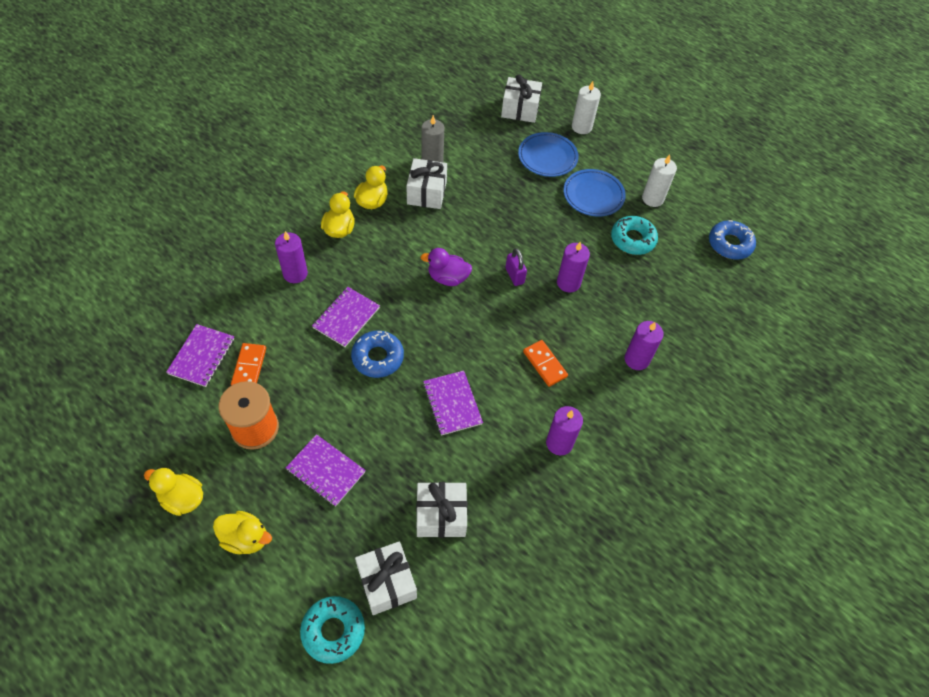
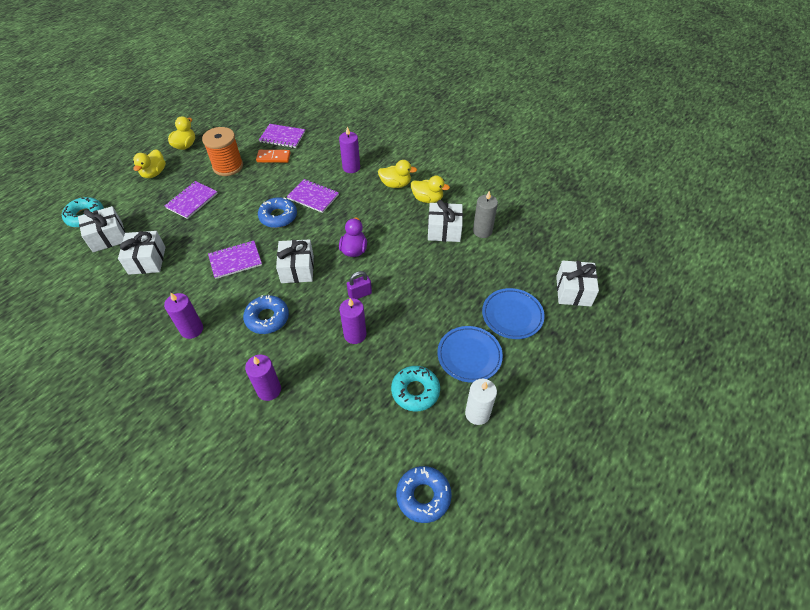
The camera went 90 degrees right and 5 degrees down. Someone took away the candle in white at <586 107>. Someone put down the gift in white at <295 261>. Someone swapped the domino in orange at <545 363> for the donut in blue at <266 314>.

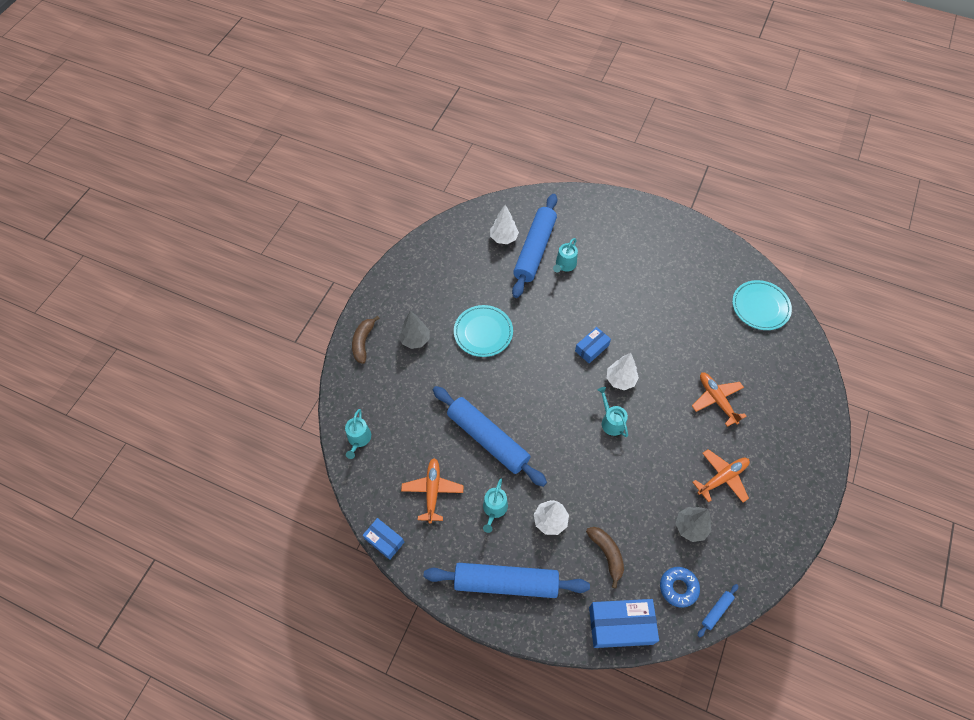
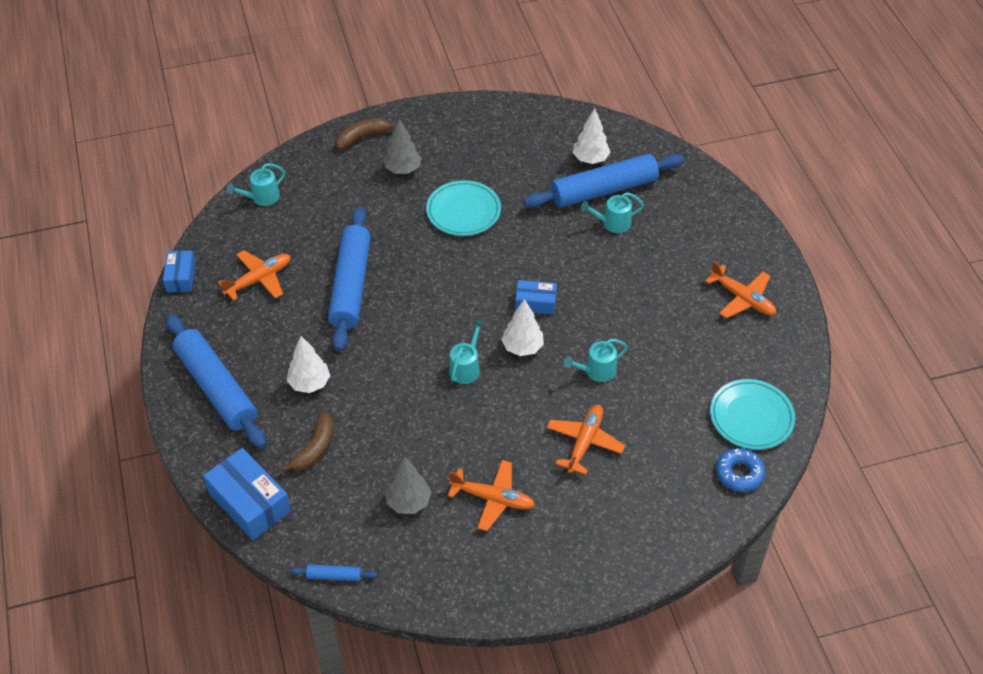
The camera went 50 degrees right and 10 degrees down. Someone put down the plane in orange at <740 289>. Someone carried the watering can in turquoise from <495 506> to <596 360>. Someone carried the donut in blue from <680 587> to <740 470>.

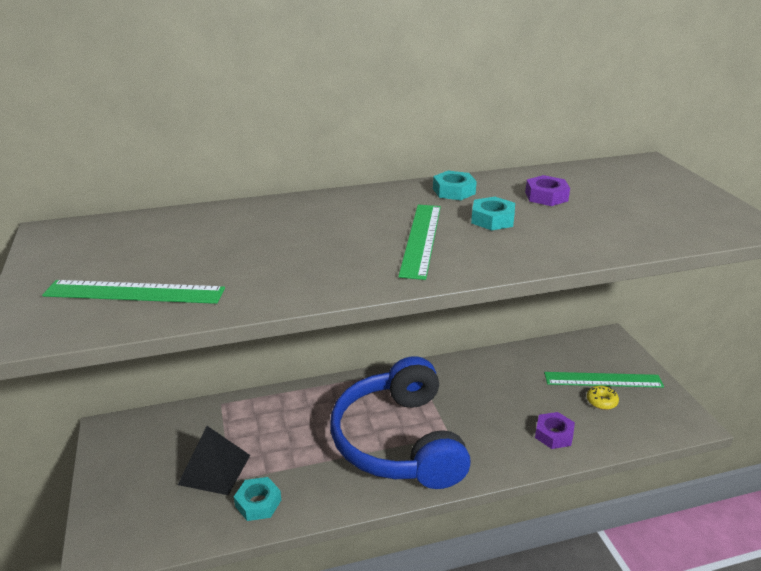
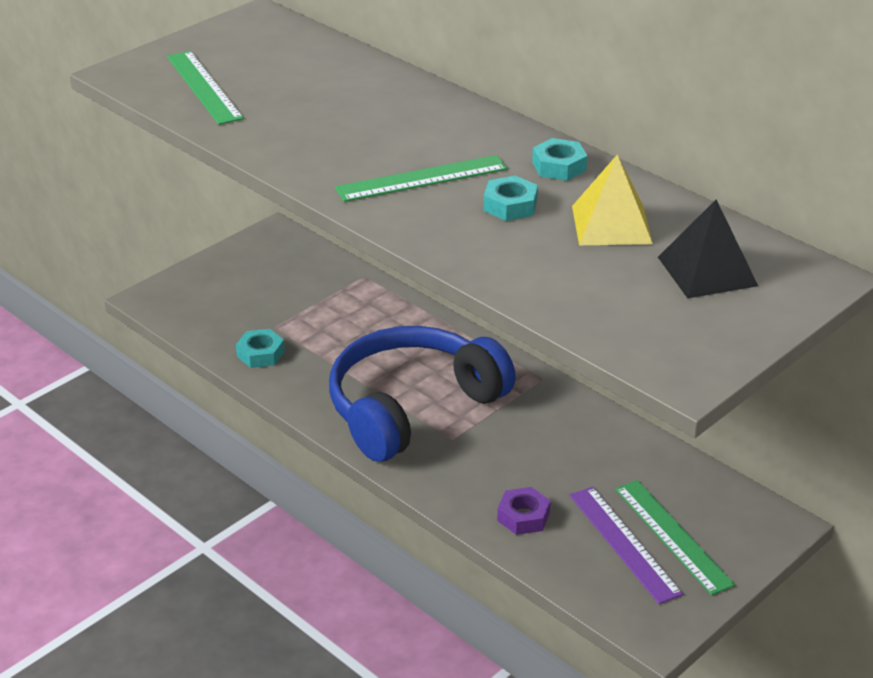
The camera went 60 degrees right and 5 degrees up. Someone carried the pyramid in black from <214 460> to <708 249>. Someone swapped the nut in purple at <547 190> for the pyramid in yellow at <612 200>. Someone swapped the donut in yellow at <603 398> for the ruler in purple at <626 545>.

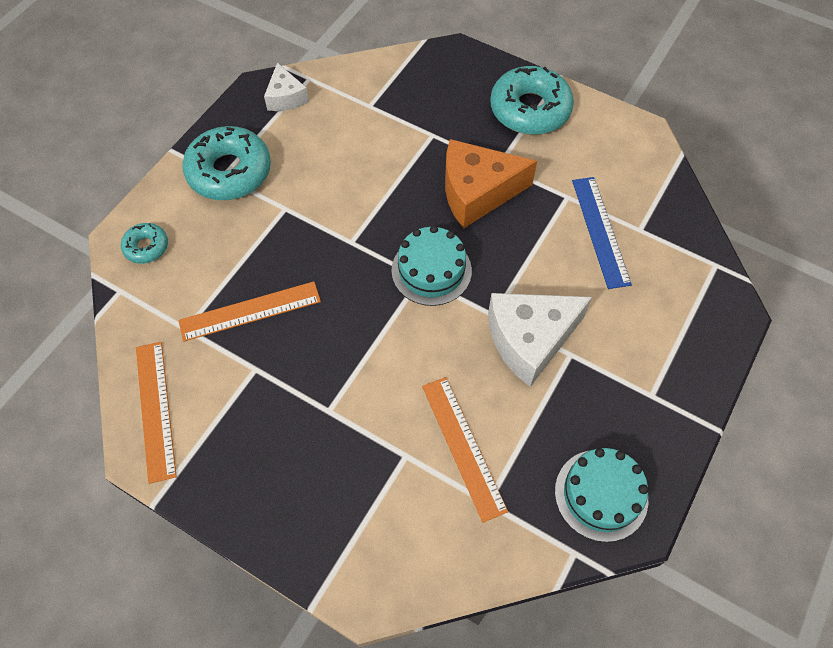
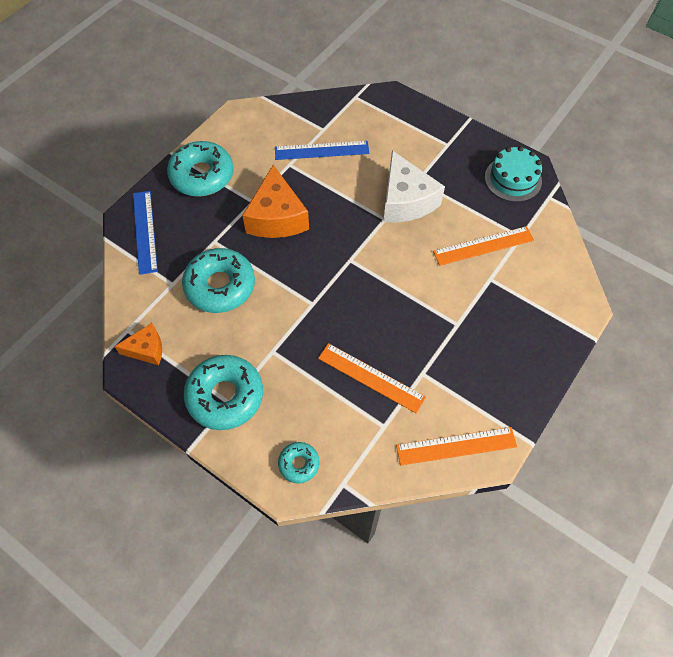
The camera went 85 degrees left and 0 degrees up. Someone took away the cake in turquoise at <431 265>. Someone put down the ruler in blue at <145 233>. Someone put down the donut in turquoise at <218 280>. Someone repainted the cheese in white at <286 87>, which became the cheese in orange at <138 344>. Someone rotated the ruler in orange at <249 312> by 45 degrees counterclockwise.

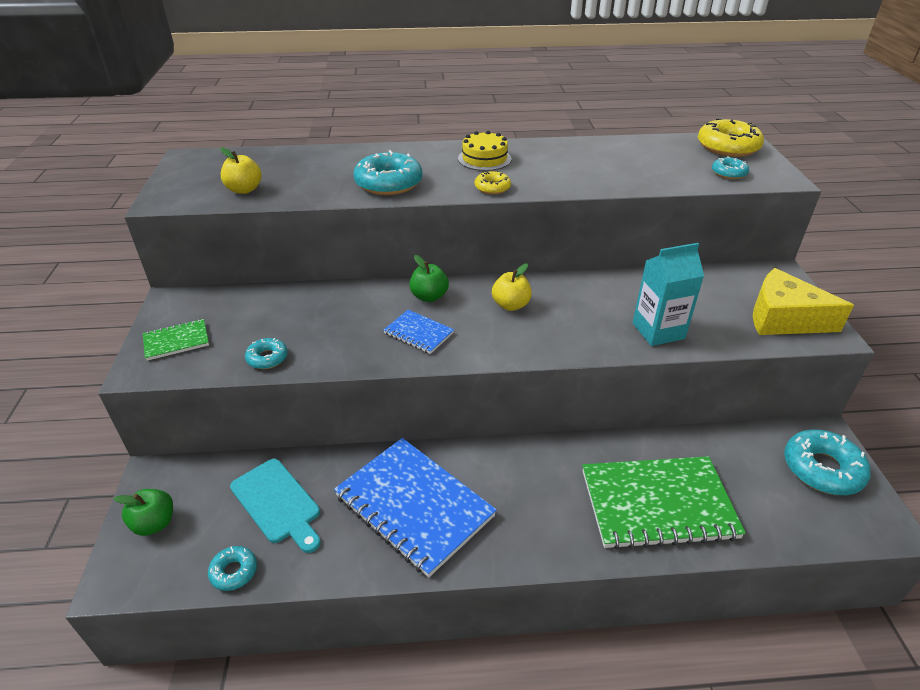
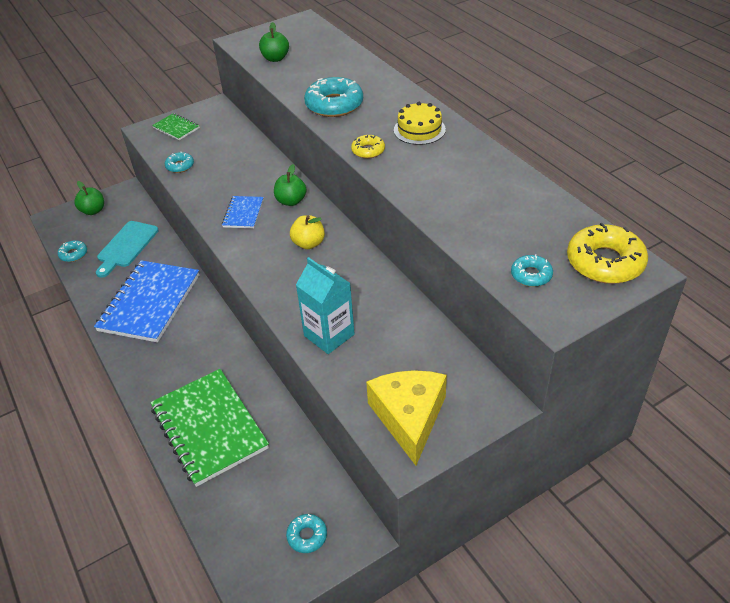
The camera went 65 degrees right and 5 degrees up. Someone repainted the apple in yellow at <241 170>, which became the apple in green at <274 42>. Someone scaled the donut in turquoise at <827 462> by 0.53.

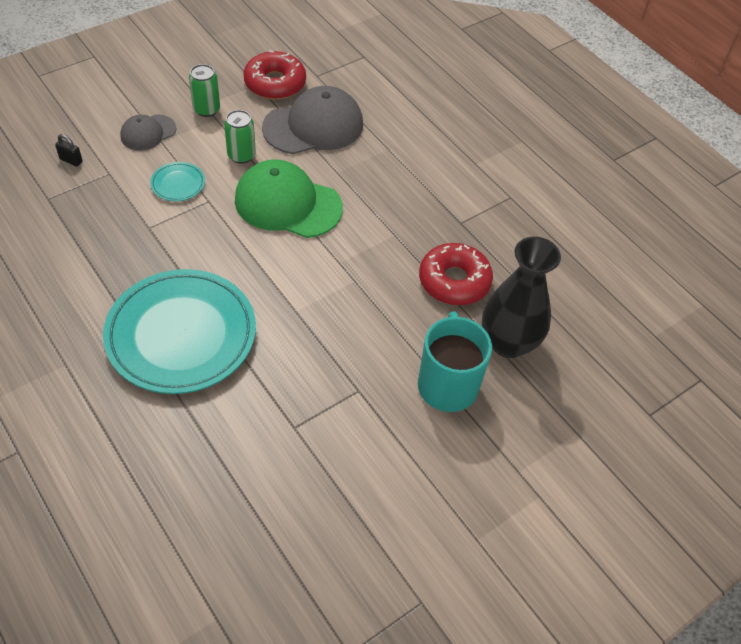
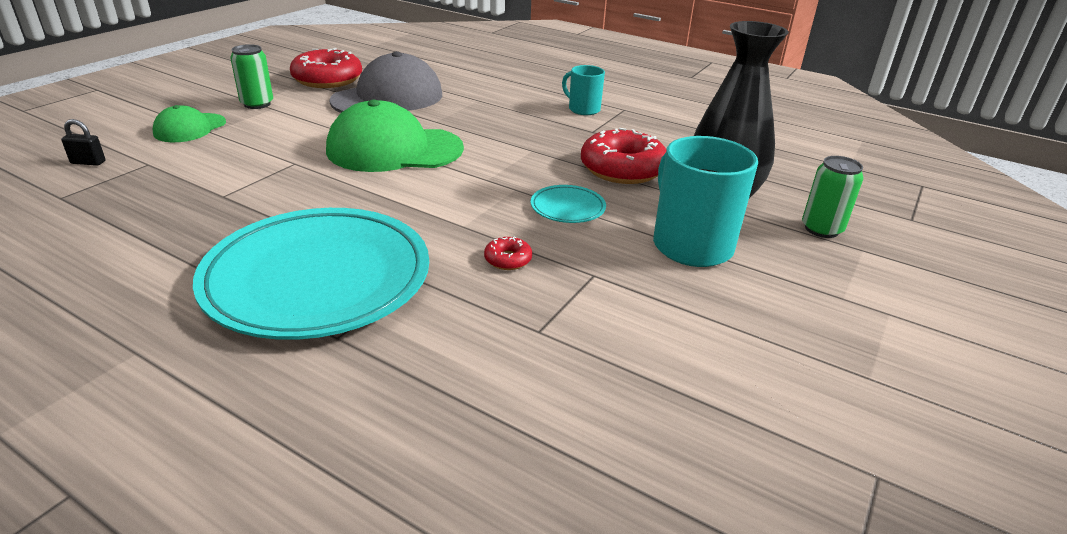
The camera went 20 degrees left and 20 degrees down. Someone put down the donut in red at <508 253>. Someone put down the mug in turquoise at <583 90>. Someone carried the plate in turquoise from <177 181> to <568 204>. Someone carried the can in green from <240 137> to <832 197>. Someone repainted the cap in grey at <148 132>, which became the cap in green at <189 123>.

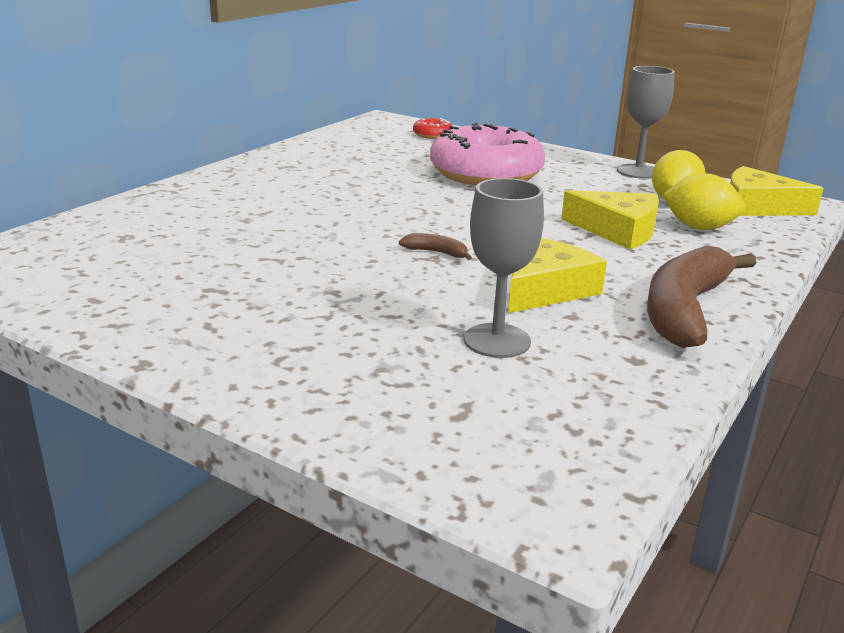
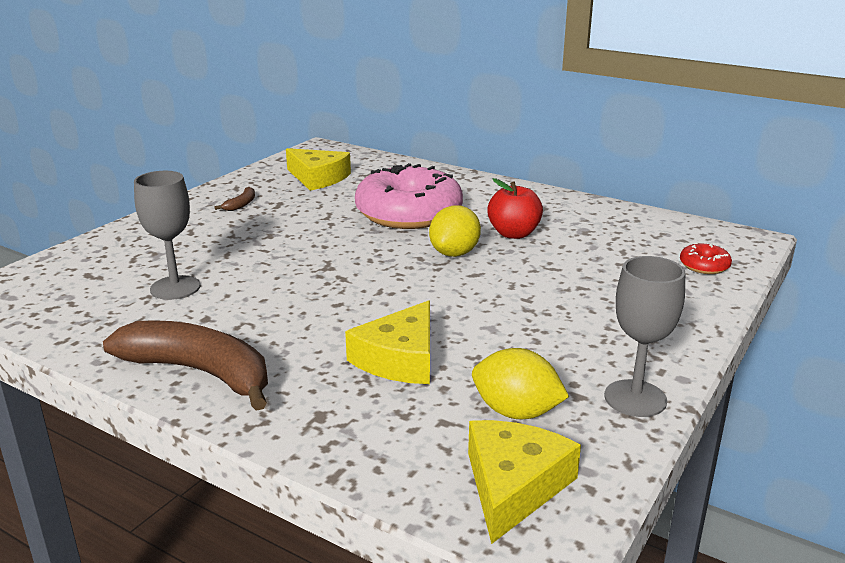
The camera went 90 degrees right and 0 degrees up. Someone put down the apple in red at <515 208>. Someone carried the banana in brown from <435 246> to <234 199>. Someone carried the donut in pink from <487 153> to <409 196>. Someone carried the cheese in yellow from <557 275> to <318 169>. Someone carried the lemon in yellow from <703 201> to <455 231>.

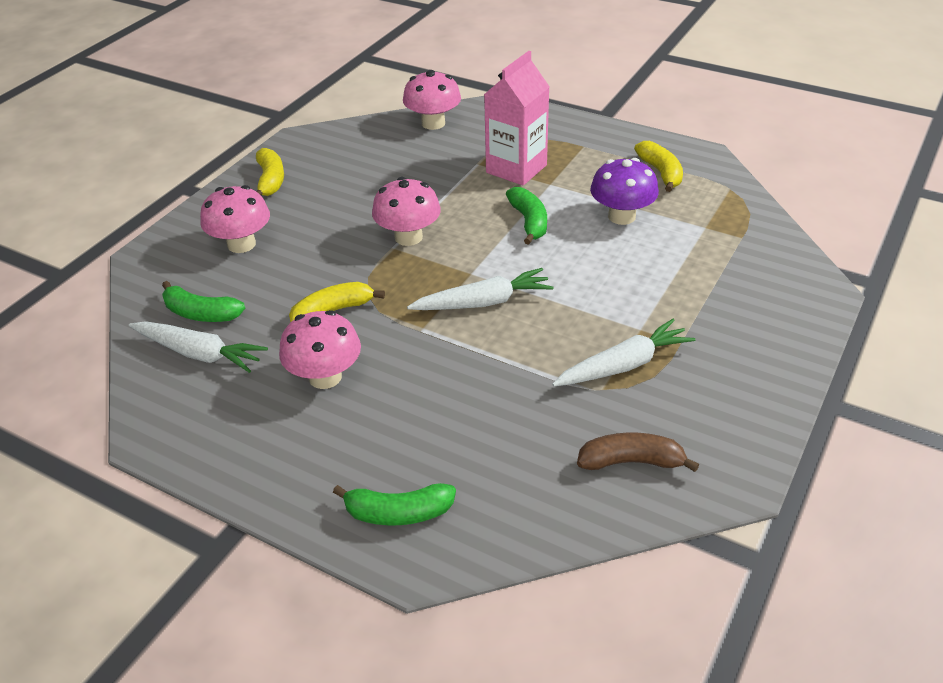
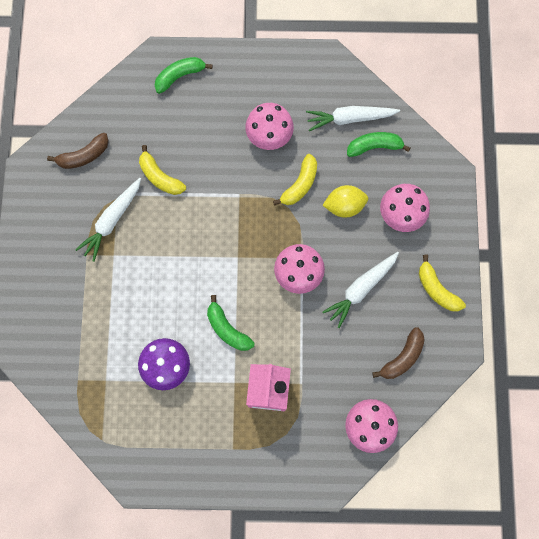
The camera went 150 degrees right and 35 degrees up. Someone put down the lemon in yellow at <345 201>. Someone put down the banana in brown at <398 353>. Someone carried the carrot in white from <480 289> to <360 290>. Someone carried the banana in yellow from <658 166> to <162 170>.

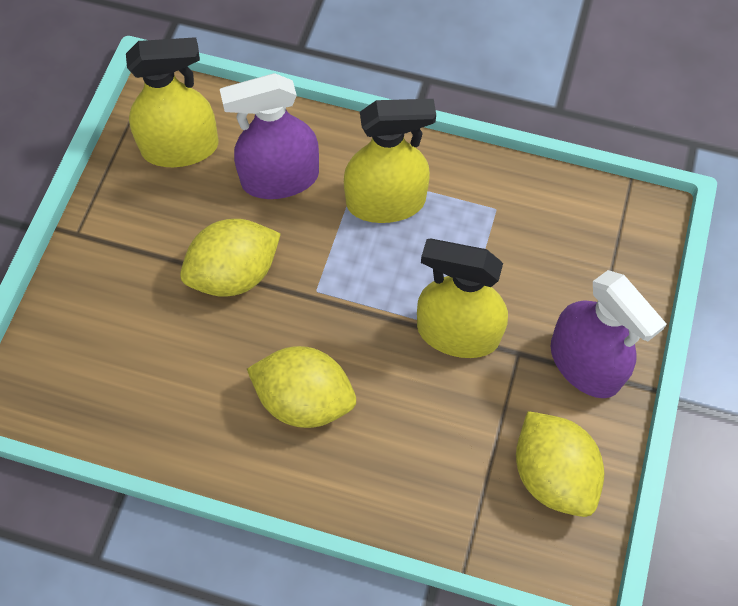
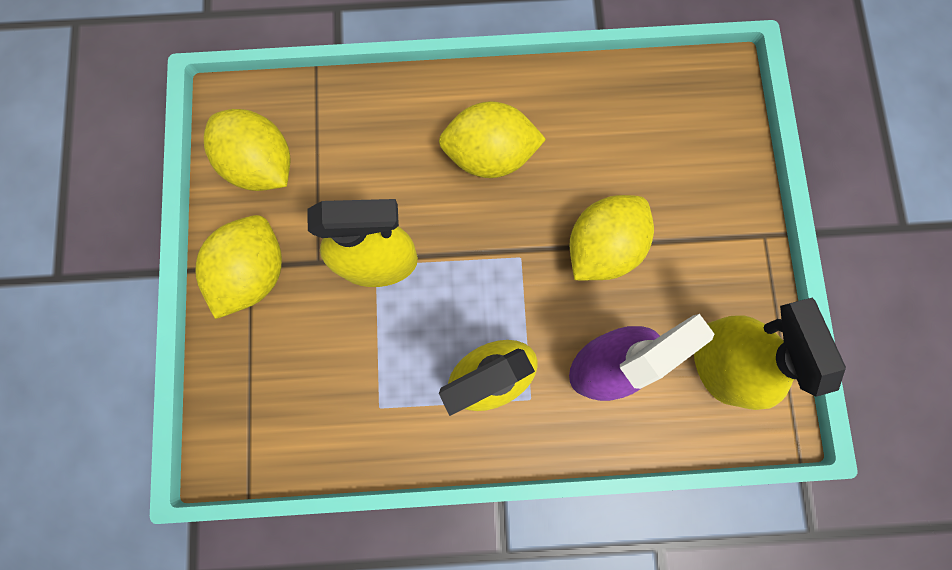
The camera went 160 degrees right and 15 degrees up. Someone swapped the spray bottle in purple at <609 334> for the lemon in yellow at <238 267>. Someone rotated the spray bottle in yellow at <172 102> by 105 degrees clockwise.

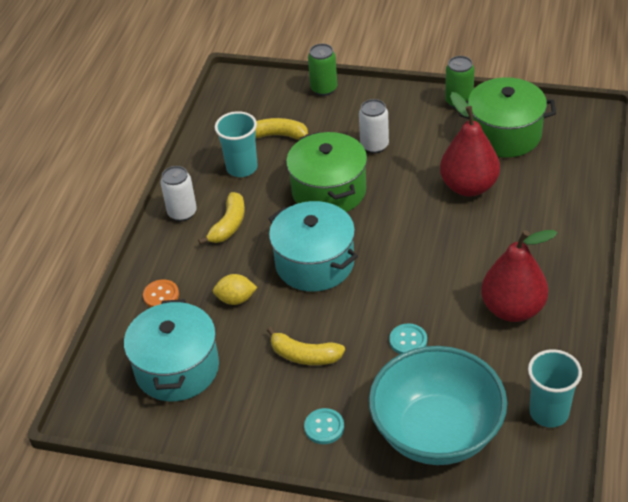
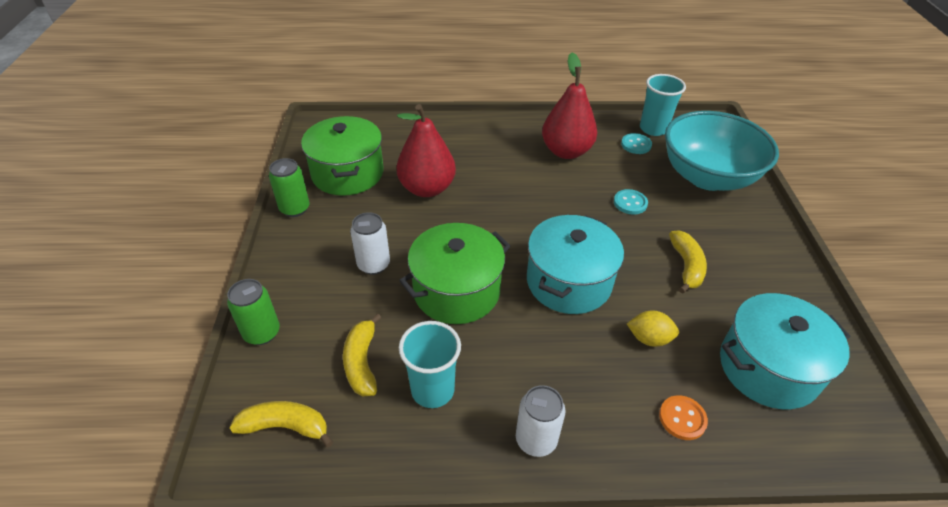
The camera went 110 degrees left and 0 degrees up. Someone carried the banana in yellow from <221 218> to <281 424>. Someone carried the button in turquoise from <324 426> to <636 143>. Someone rotated the lemon in yellow at <235 289> by 60 degrees counterclockwise.

